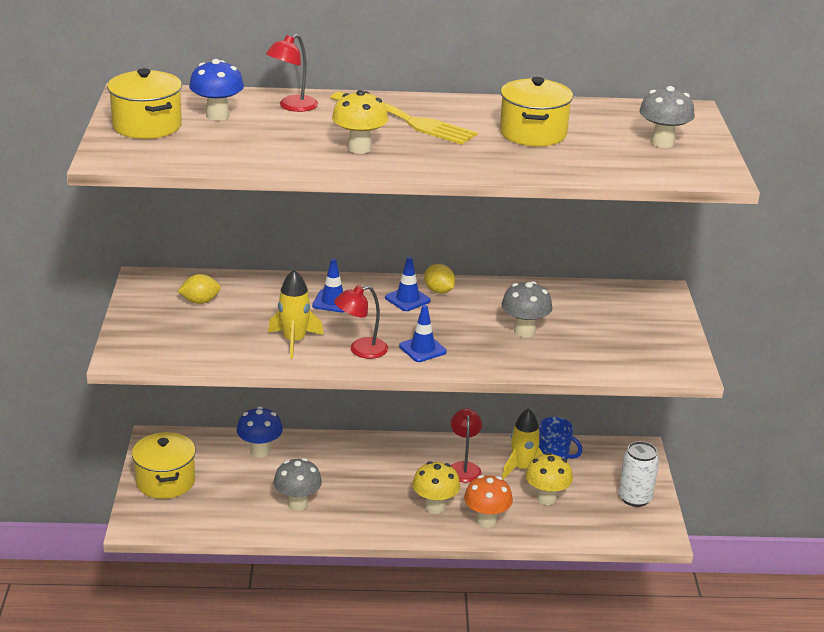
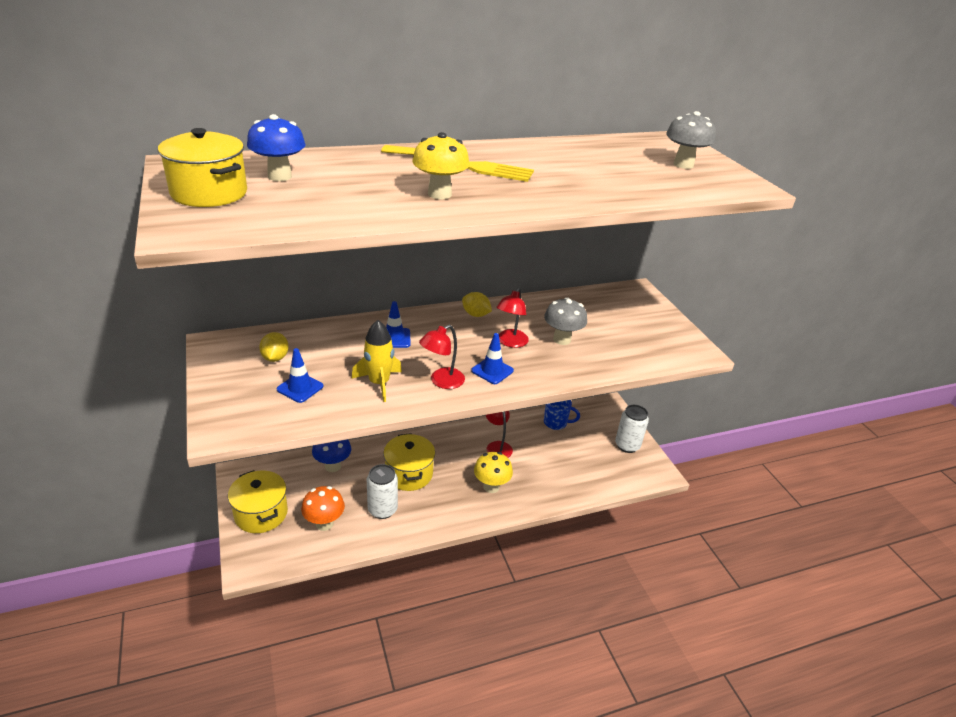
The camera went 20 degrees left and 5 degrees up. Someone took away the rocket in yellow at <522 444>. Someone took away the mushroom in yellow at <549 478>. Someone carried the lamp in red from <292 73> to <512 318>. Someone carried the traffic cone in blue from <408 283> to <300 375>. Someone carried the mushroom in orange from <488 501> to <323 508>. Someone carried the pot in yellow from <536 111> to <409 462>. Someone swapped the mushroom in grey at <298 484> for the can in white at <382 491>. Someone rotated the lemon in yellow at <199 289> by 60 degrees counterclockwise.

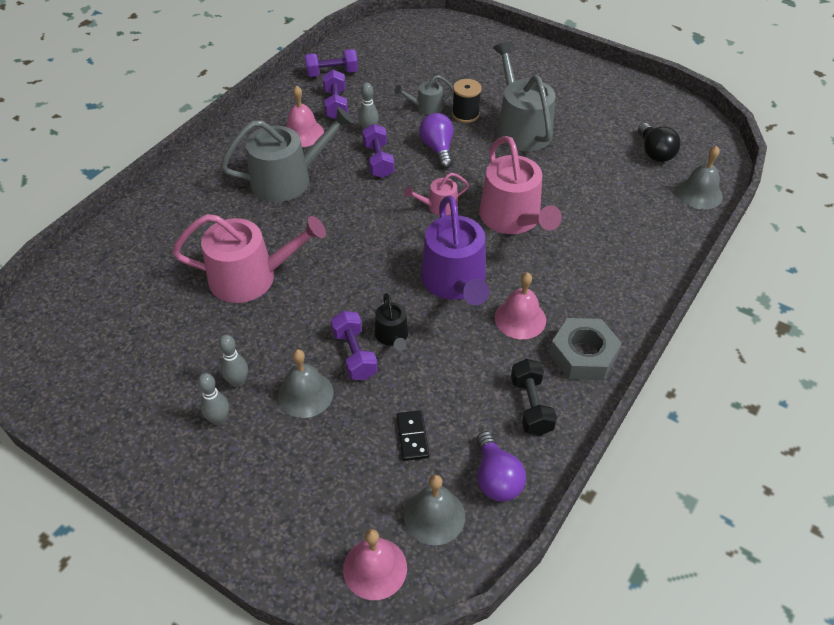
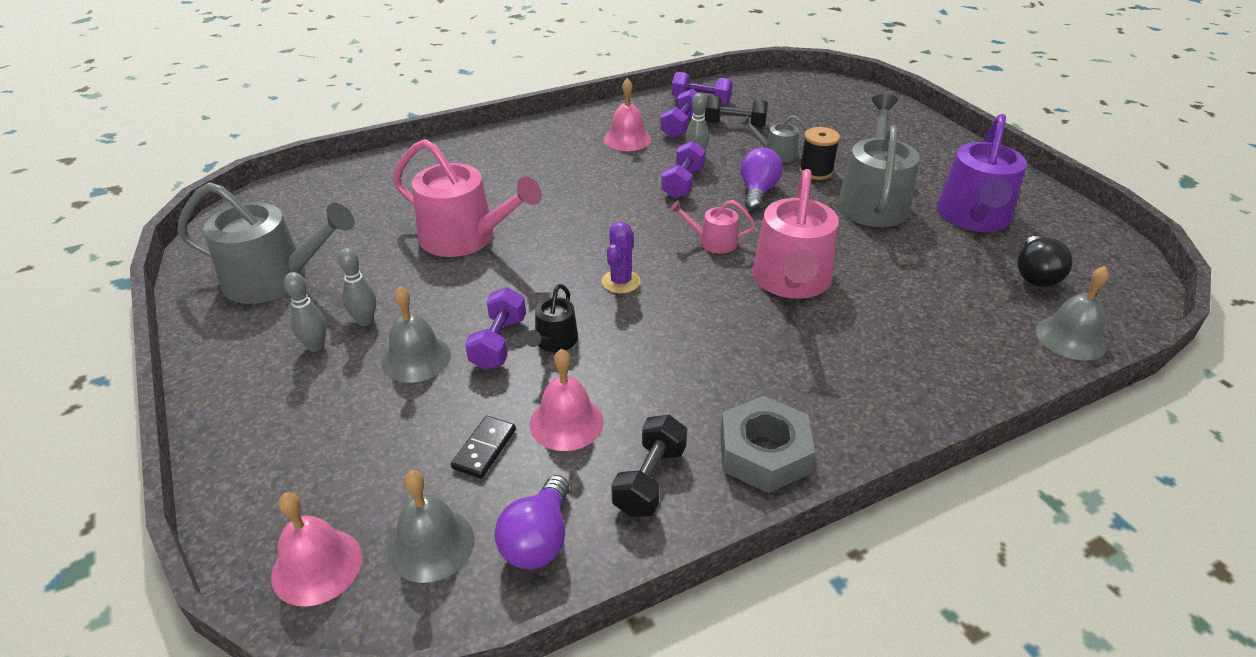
The camera went 30 degrees right and 10 degrees down. Someone put down the cactus in purple at <621 257>. Someone put down the dumbbell in black at <736 112>. Someone carried the watering can in grey from <287 154> to <266 243>. Someone carried the watering can in purple from <455 250> to <982 173>. Someone carried the bell in pink from <520 305> to <567 400>.

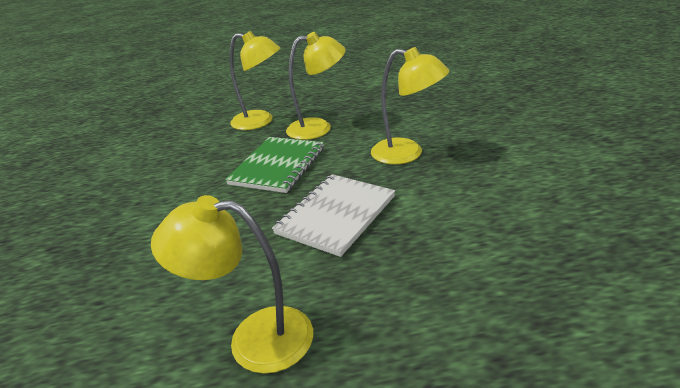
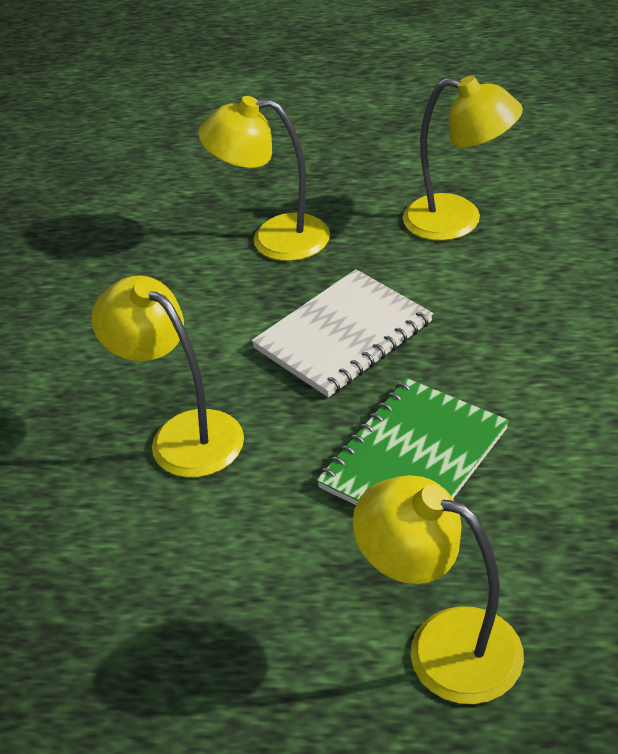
The camera went 165 degrees left and 10 degrees up. Someone carried the lamp in yellow from <316 86> to <264 178>.

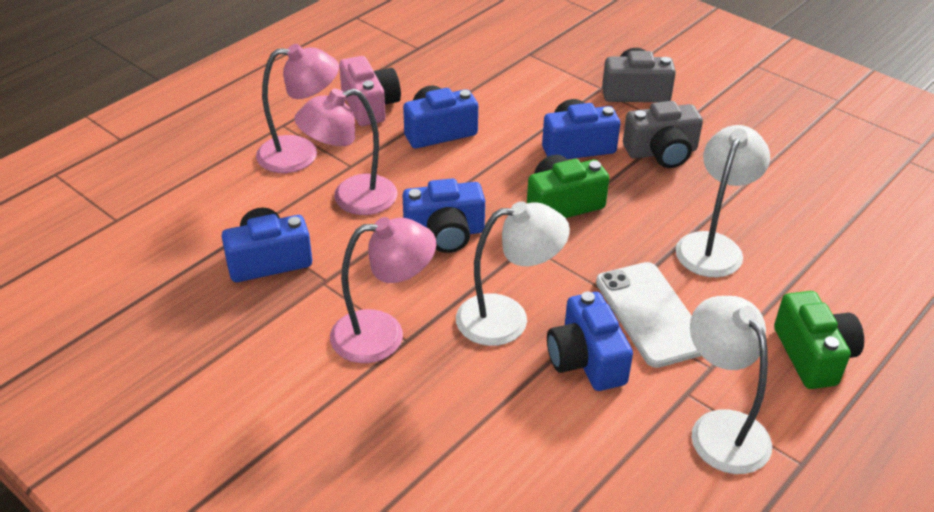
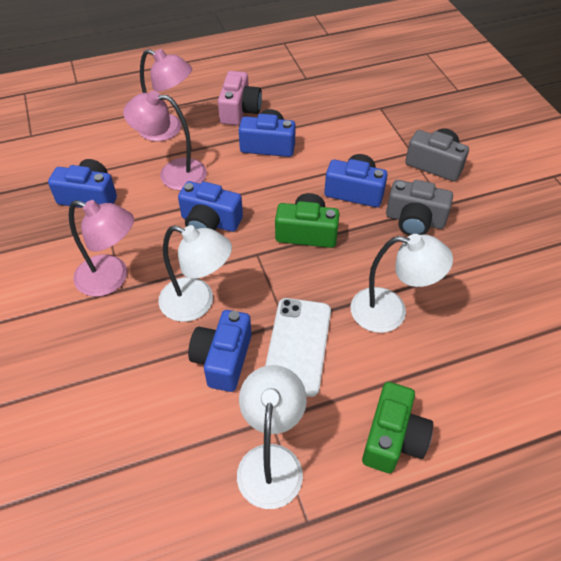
The camera went 30 degrees right and 10 degrees up. Someone rotated the lamp in white at <722 201> by 45 degrees clockwise.

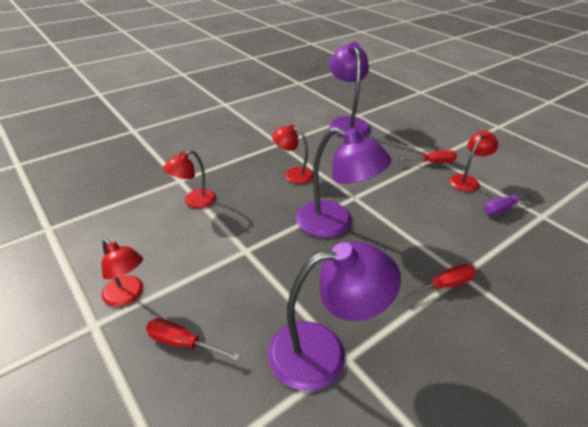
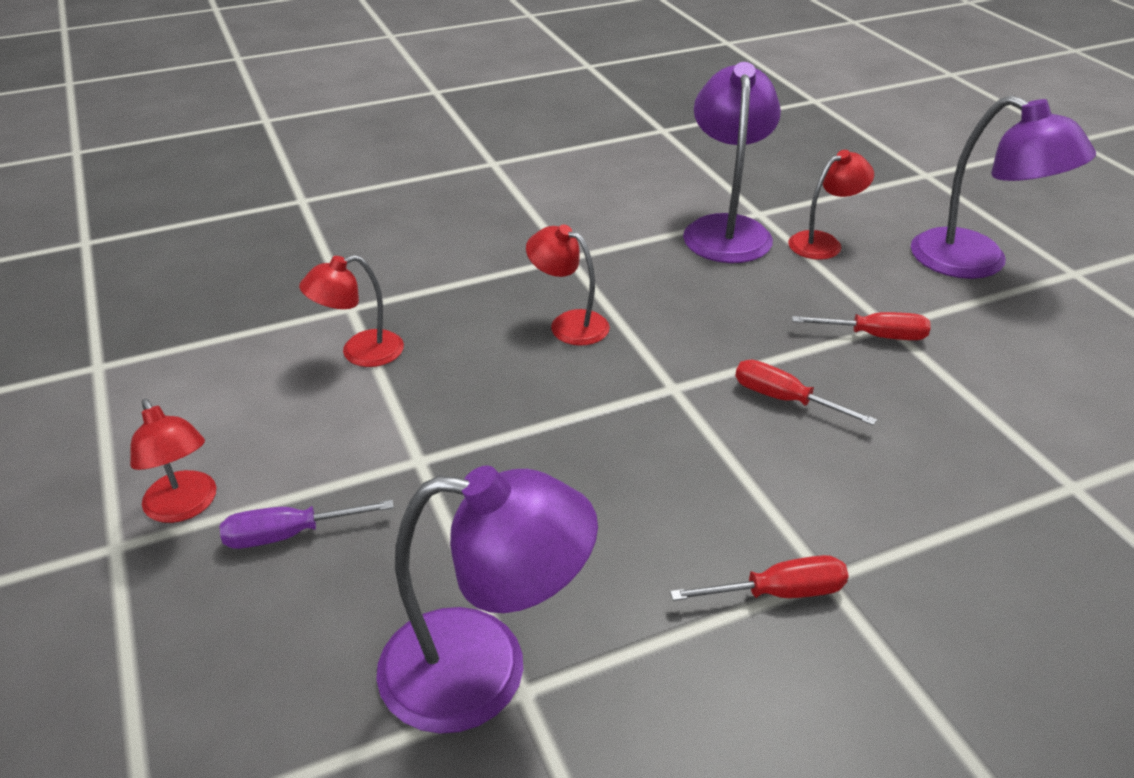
The camera went 15 degrees right and 0 degrees up. Someone carried the screwdriver in red from <193 339> to <806 392>. Someone carried the lamp in purple from <343 182> to <1003 187>. Someone carried the lamp in red from <474 161> to <831 205>. Someone carried the screwdriver in purple from <511 202> to <307 524>.

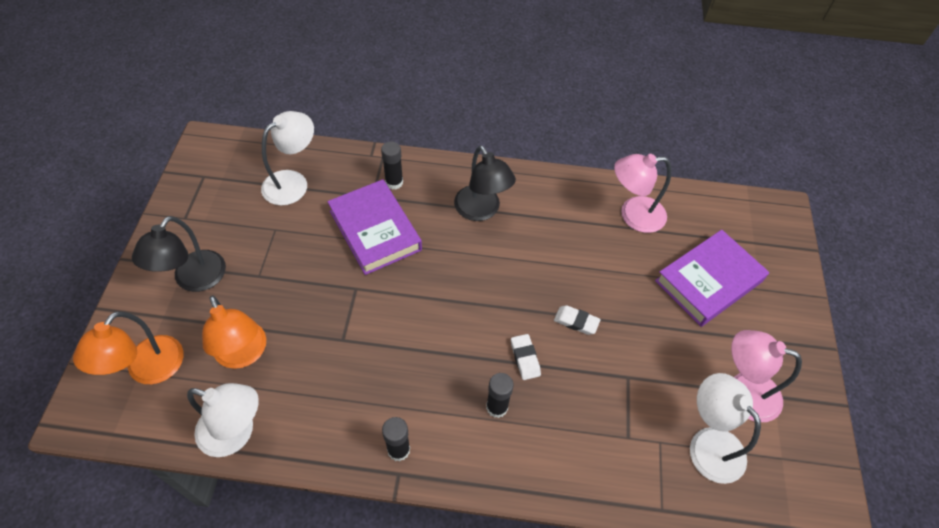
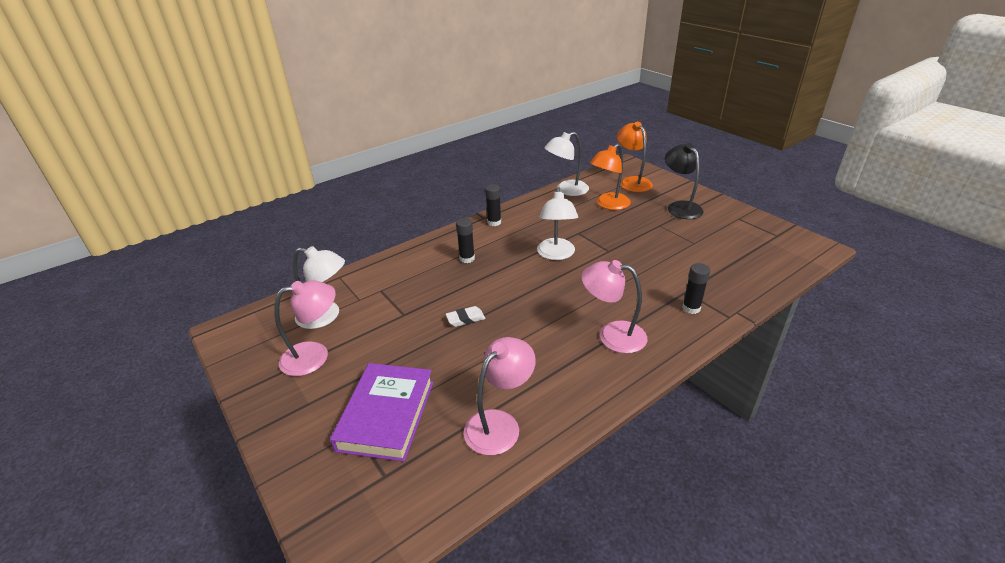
The camera went 140 degrees right and 20 degrees down. Someone took away the book in purple at <374 227>. Someone took away the eraser in white at <526 357>. Someone carried the lamp in white from <287 158> to <557 223>. Someone repainted the lamp in black at <485 183>, which became the lamp in pink at <614 306>. Someone rotated the lamp in orange at <234 332> by 60 degrees counterclockwise.

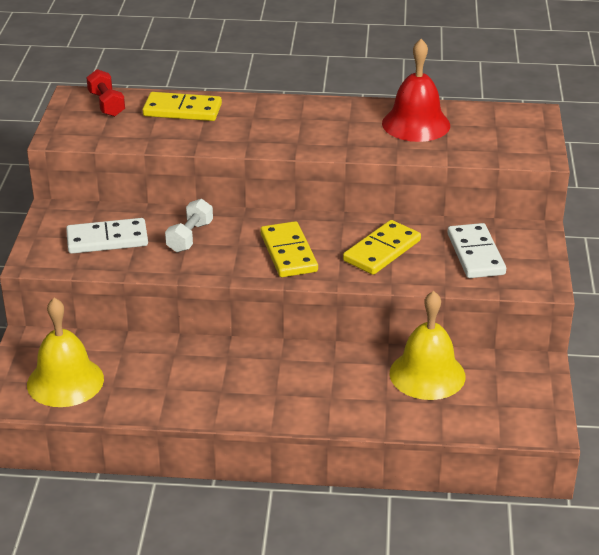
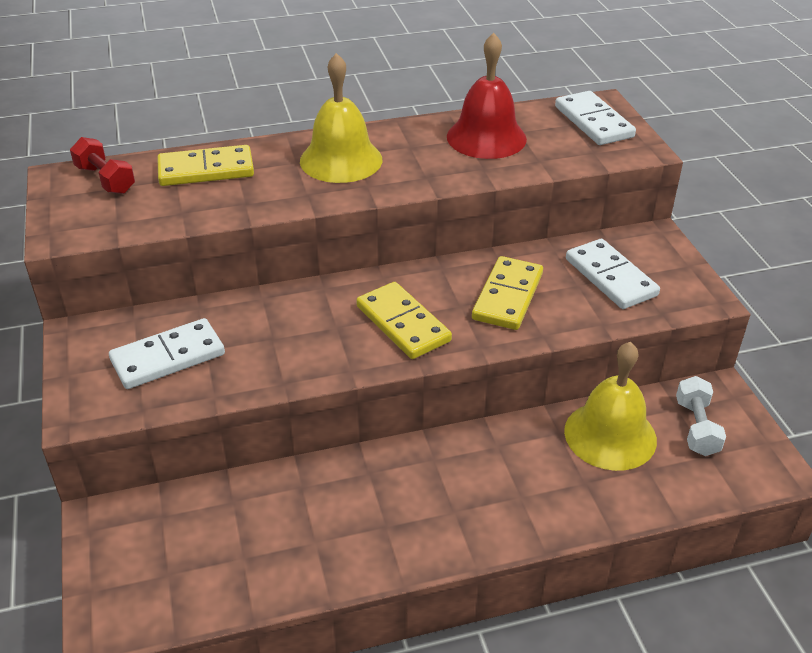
The camera went 20 degrees left and 5 degrees up. Someone put down the domino in white at <595 118>. Someone carried the bell in yellow from <65 352> to <341 118>. Someone carried the dumbbell in white from <189 225> to <701 416>.

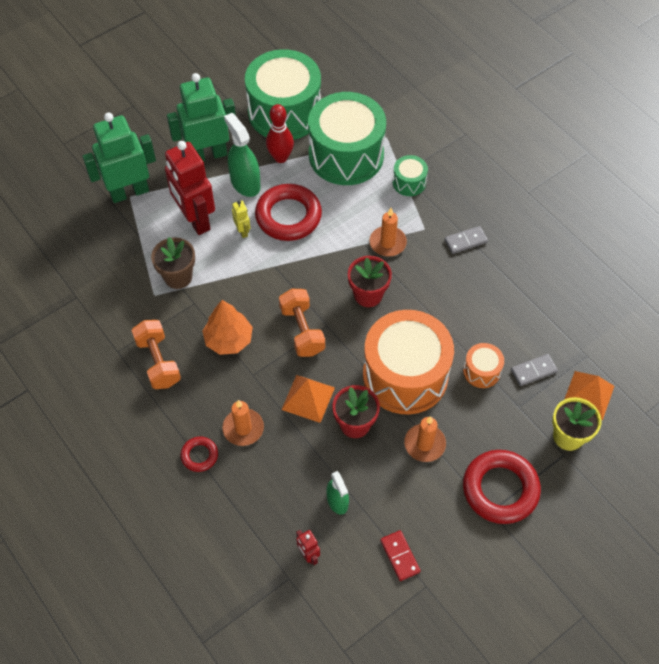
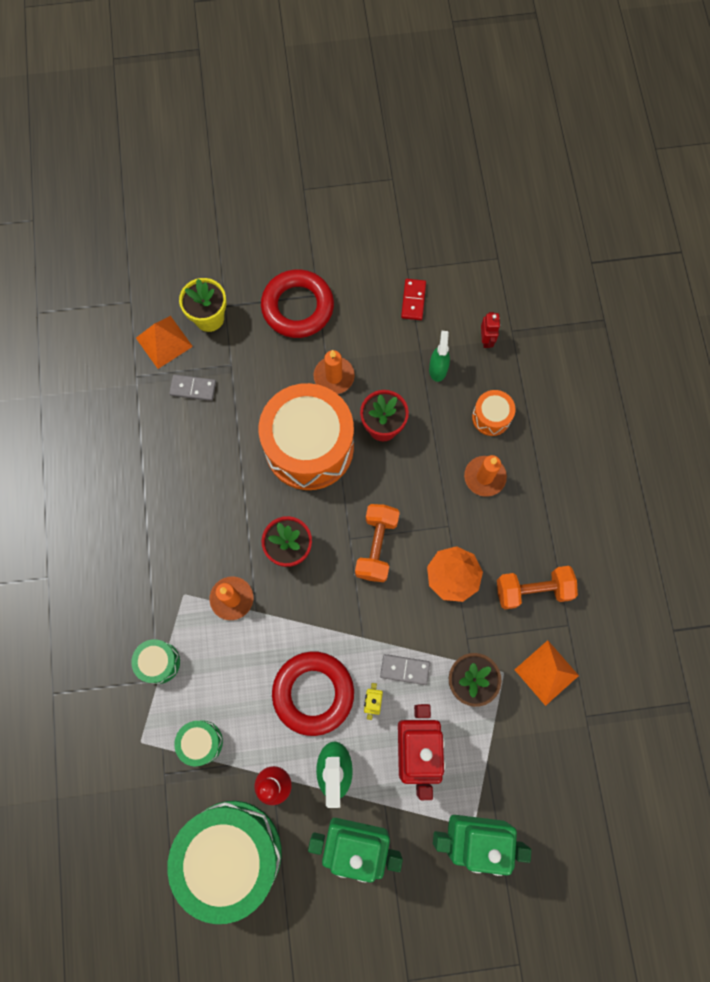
The camera went 150 degrees left and 15 degrees up. Someone took away the ring in red at <199 454>. Someone carried the pyramid in orange from <308 399> to <546 673>. Someone carried the domino in grey from <466 240> to <405 669>. Someone carried the drum in orange from <483 365> to <493 413>. Someone rotated the dumbbell in orange at <156 354> by 75 degrees clockwise. Someone scaled the drum in green at <347 138> by 0.44.

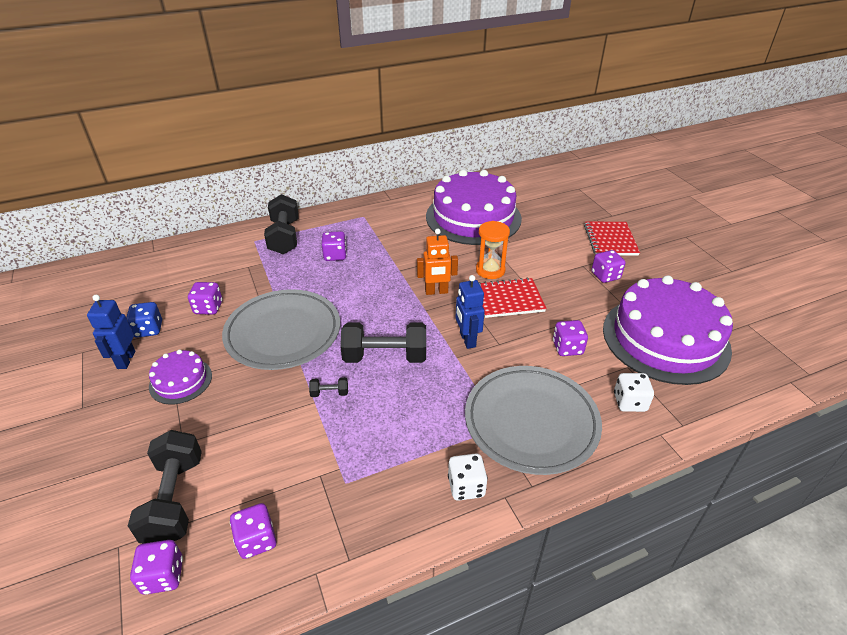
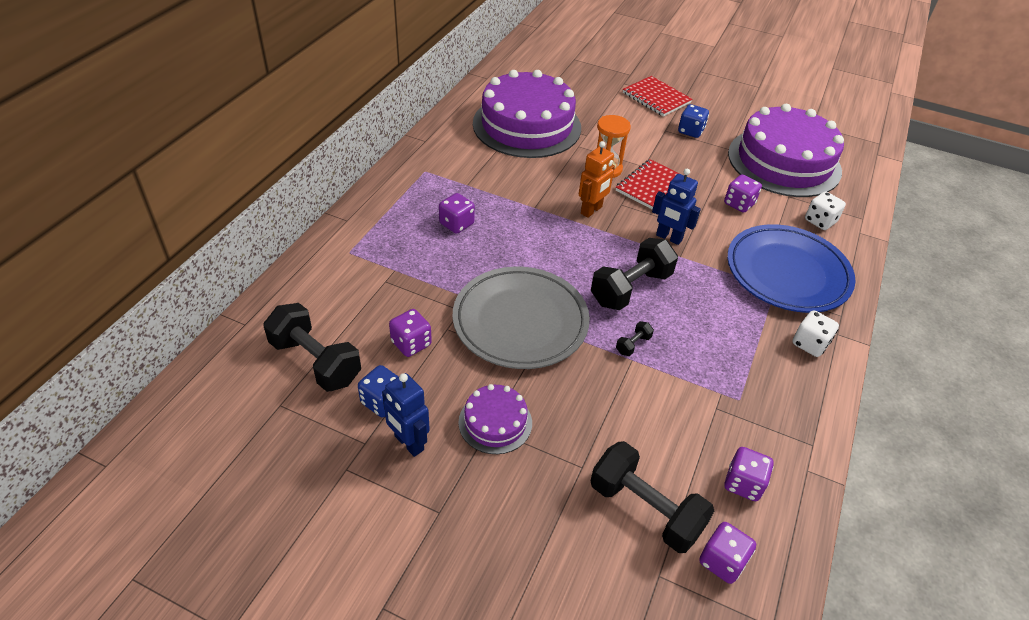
The camera went 45 degrees left and 5 degrees up. Someone carried the dumbbell in black from <281 224> to <312 347>. Someone repainted the plate in grey at <533 420>, which became the plate in blue at <791 268>. Someone repainted the dice in purple at <608 266>, which became the dice in blue at <693 121>.

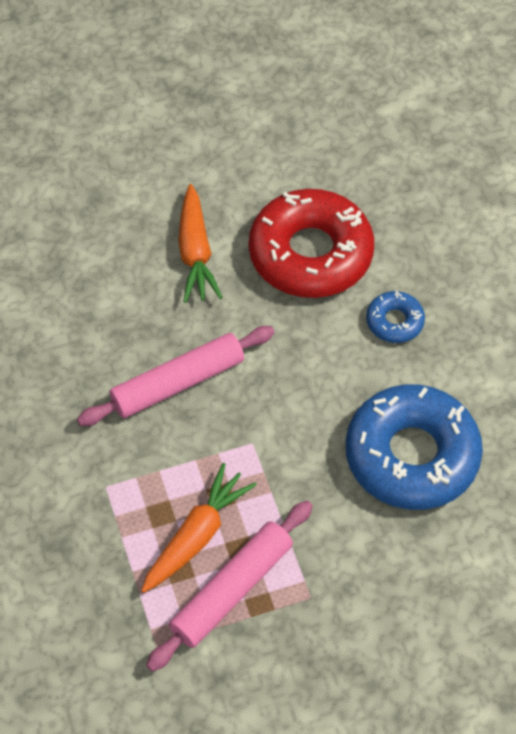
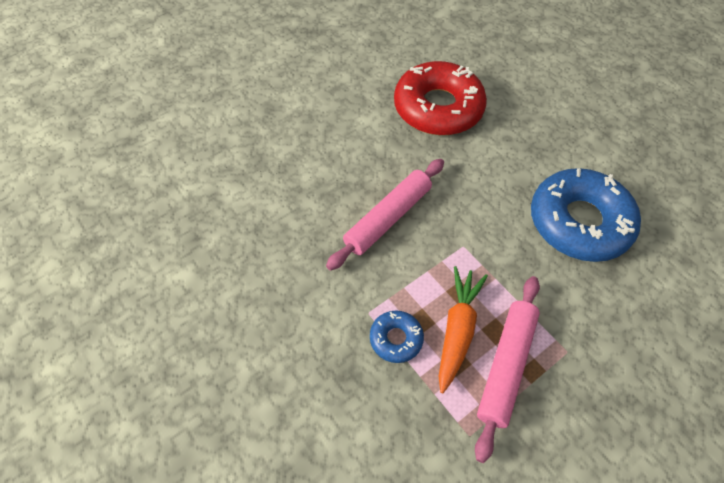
The camera went 20 degrees left and 0 degrees up. Someone took away the carrot in orange at <200 243>. Someone carried the donut in blue from <395 317> to <397 336>.

